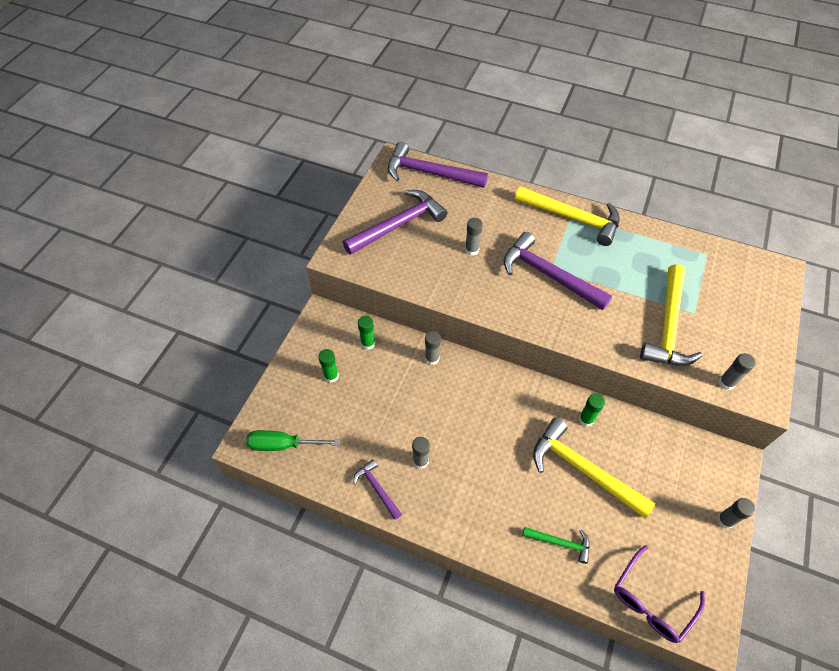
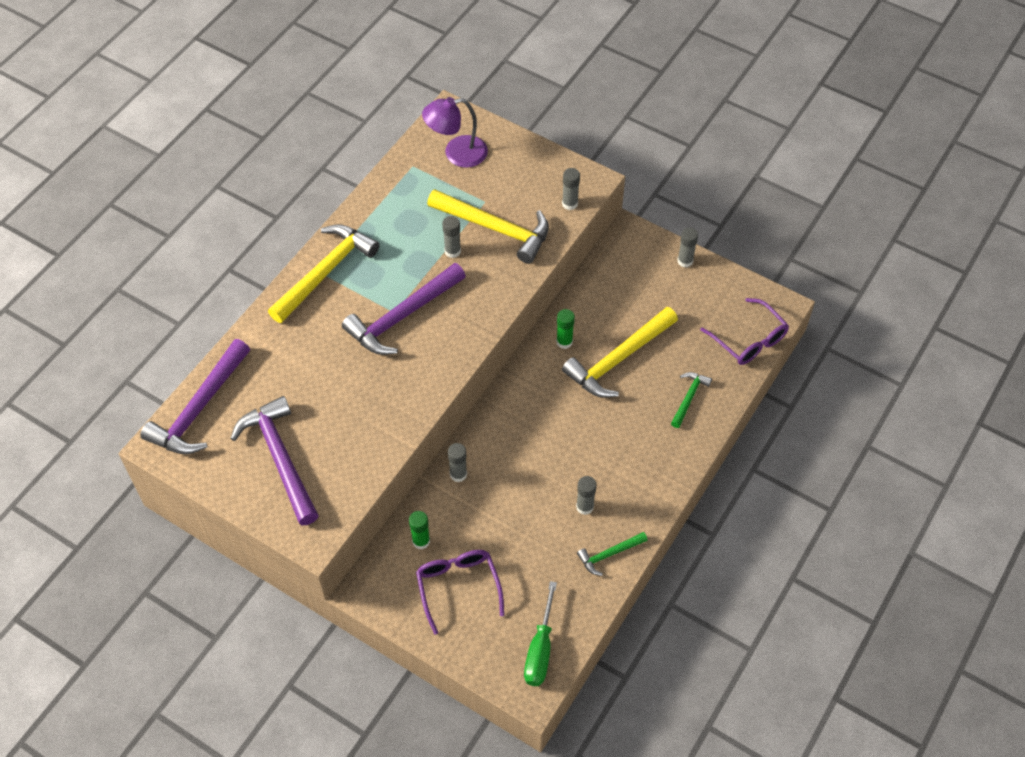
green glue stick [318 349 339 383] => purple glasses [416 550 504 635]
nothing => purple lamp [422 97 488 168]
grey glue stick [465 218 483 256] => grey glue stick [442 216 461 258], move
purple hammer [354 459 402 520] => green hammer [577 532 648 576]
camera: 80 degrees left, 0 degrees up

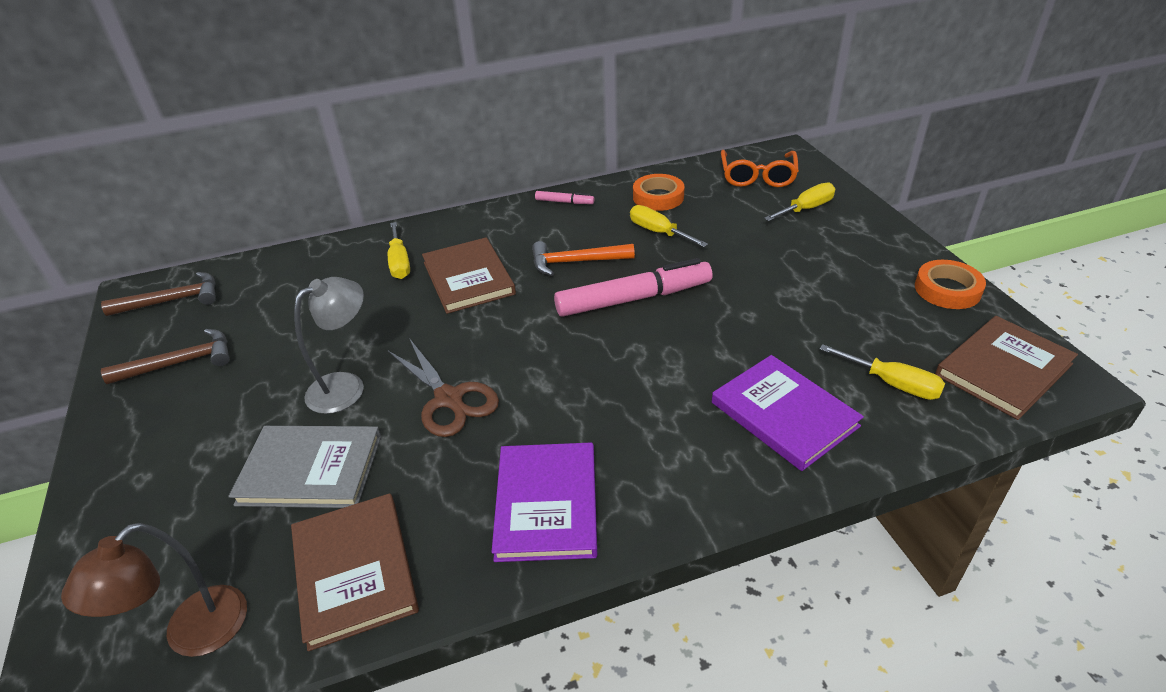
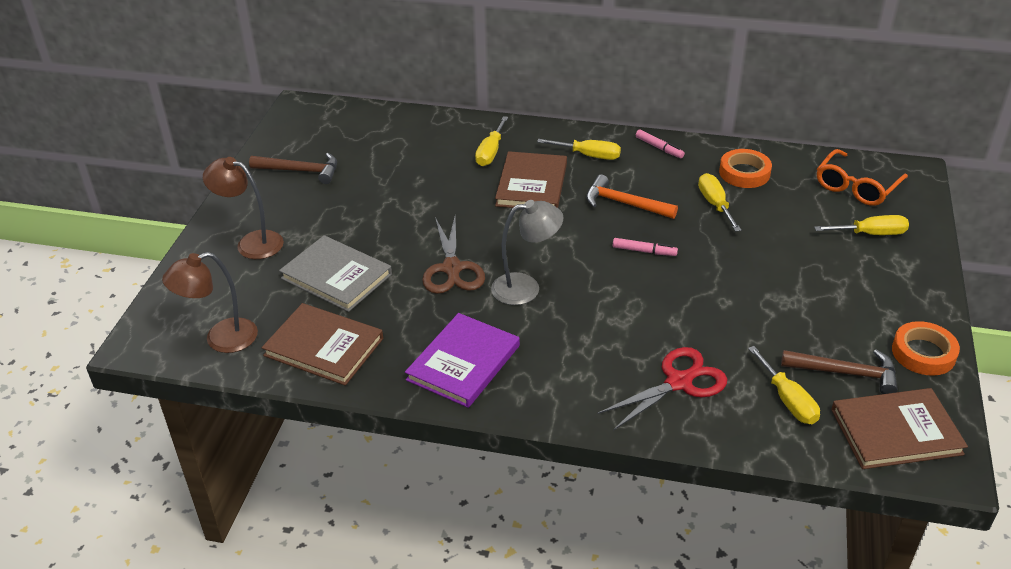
nothing => brown lamp [203 157 284 259]
brown book [291 493 419 651] => brown book [262 303 383 386], 75 degrees counterclockwise
grey lamp [294 277 364 414] => grey lamp [491 200 563 305], move
nothing => yellow screwdriver [537 139 621 160]
purple book [712 355 864 471] => red scissors [597 347 727 431]
pink marker [554 258 713 317] => pink marker [613 238 678 256], x0.45
brown hammer [101 272 216 316] => brown hammer [781 350 898 394], move
camera: 30 degrees right, 0 degrees up

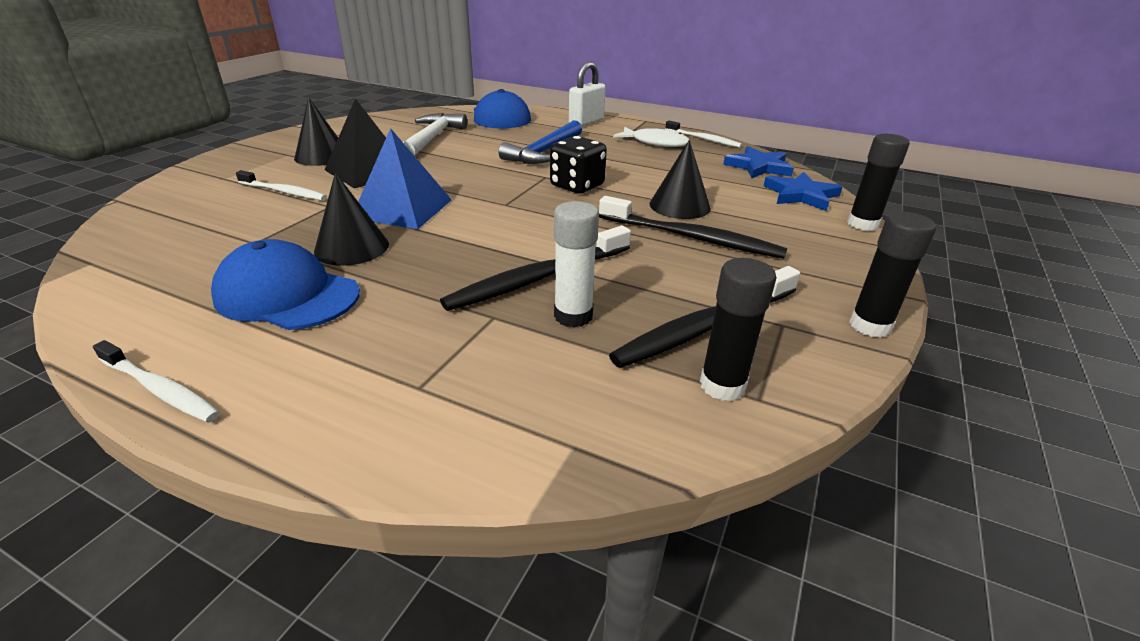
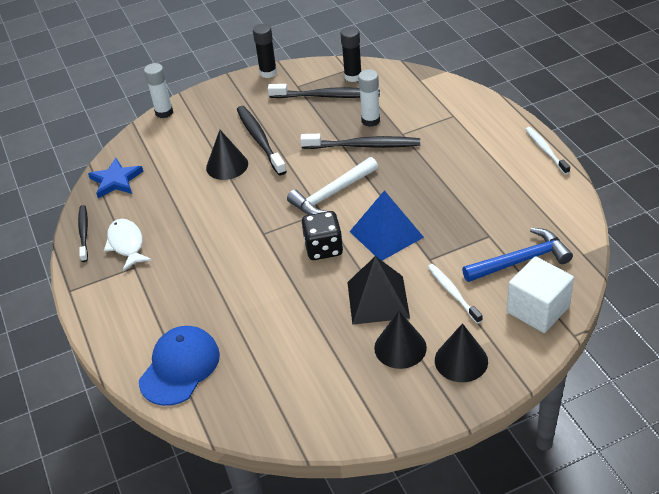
white toothbrush [665 121 742 148] => black toothbrush [78 205 88 262]
black glue stick [847 134 910 231] => white glue stick [144 63 173 118]
white hammer [403 113 467 156] => white hammer [287 157 378 215], move
black dice [550 136 607 194] => black dice [302 211 343 260], move
black cone [314 173 389 266] => black cone [435 323 488 382], move
blue hammer [499 120 582 164] => blue hammer [462 228 573 282], move
nothing => white cube [507 256 574 333]
blue cap [211 239 360 330] => nothing
white padlock [569 61 606 126] => nothing
blue star [764 172 842 211] => nothing
camera: 135 degrees left, 10 degrees up

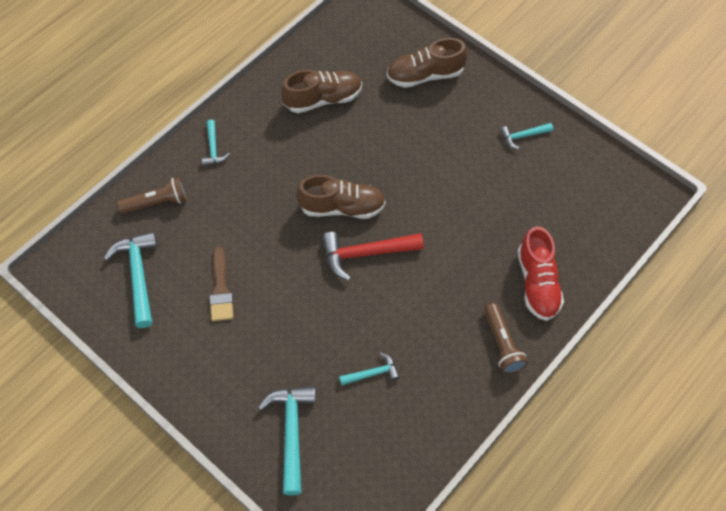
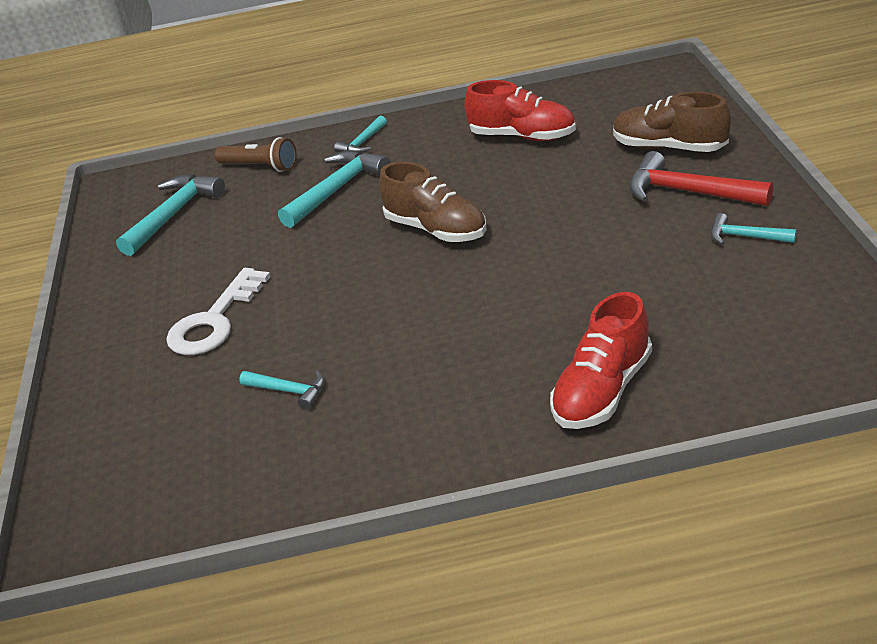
nothing => white key [166 268 271 355]
turquoise hammer [258 386 316 495] => turquoise hammer [278 150 390 228], move
brown shoe [281 70 362 113] => red shoe [464 80 576 141]
red hammer [322 232 424 281] => red hammer [629 151 773 206], move
brown brush [210 247 233 321] => nothing
brown flashlight [484 303 528 374] => nothing
camera: 45 degrees right, 25 degrees down

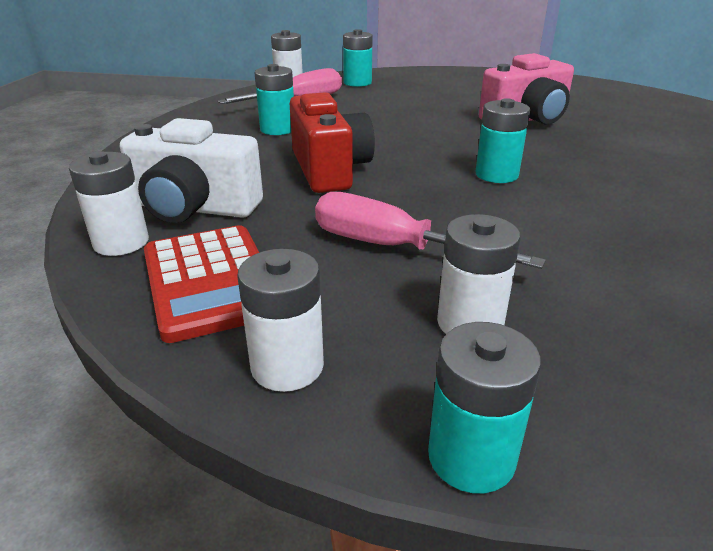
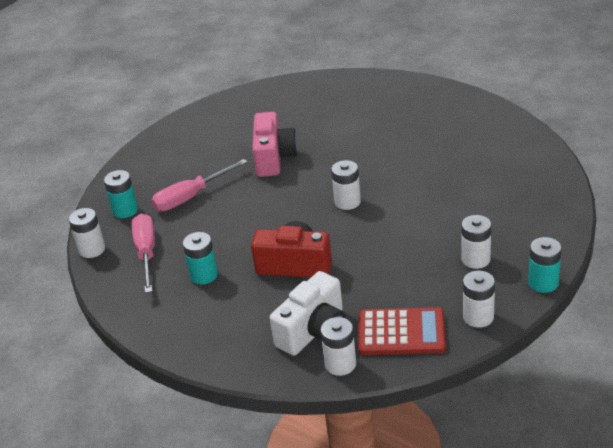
pink screwdriver [315 192 546 269] => pink screwdriver [151 159 247 211], move
turquoise battery [476 98 530 183] => white battery [331 160 361 210]
camera: 60 degrees left, 5 degrees up

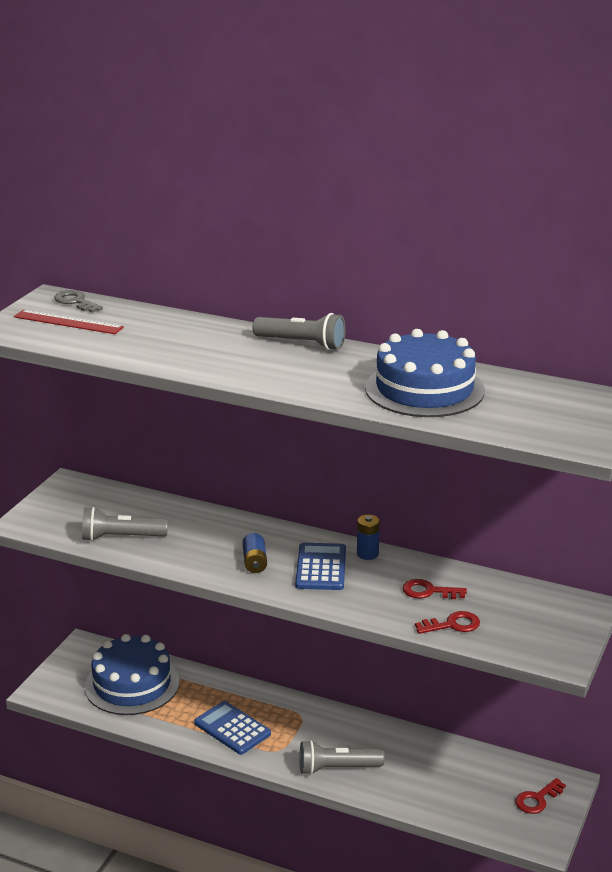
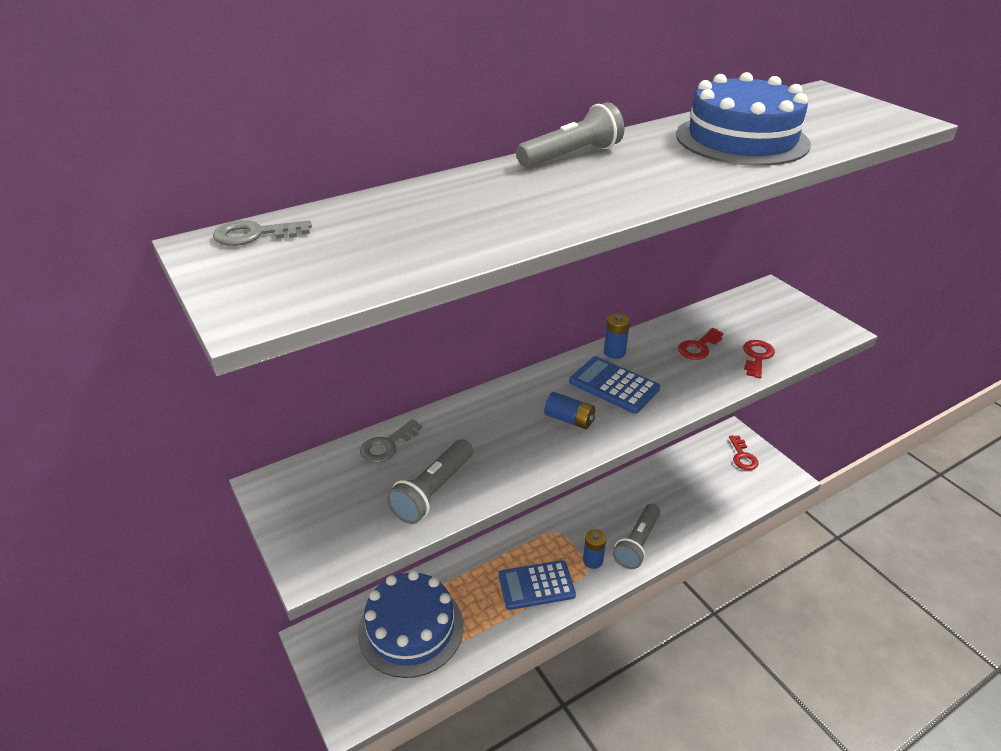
nothing => grey key [360 419 422 463]
nothing => blue battery [583 529 606 569]
red ruler [14 310 124 334] => nothing
camera: 55 degrees left, 10 degrees up

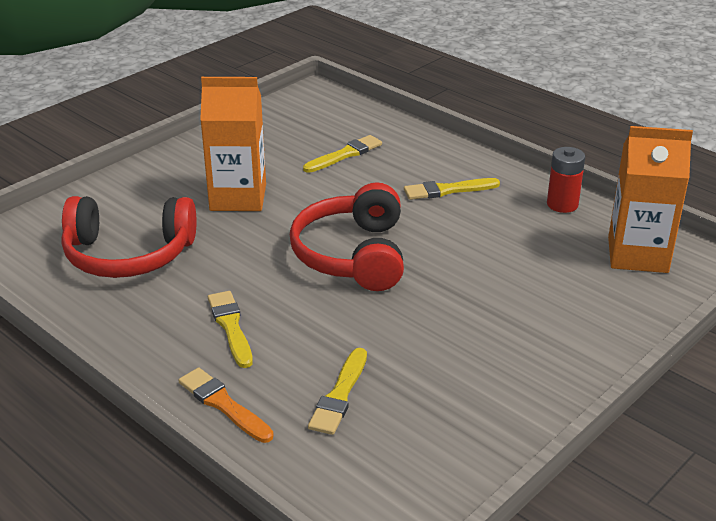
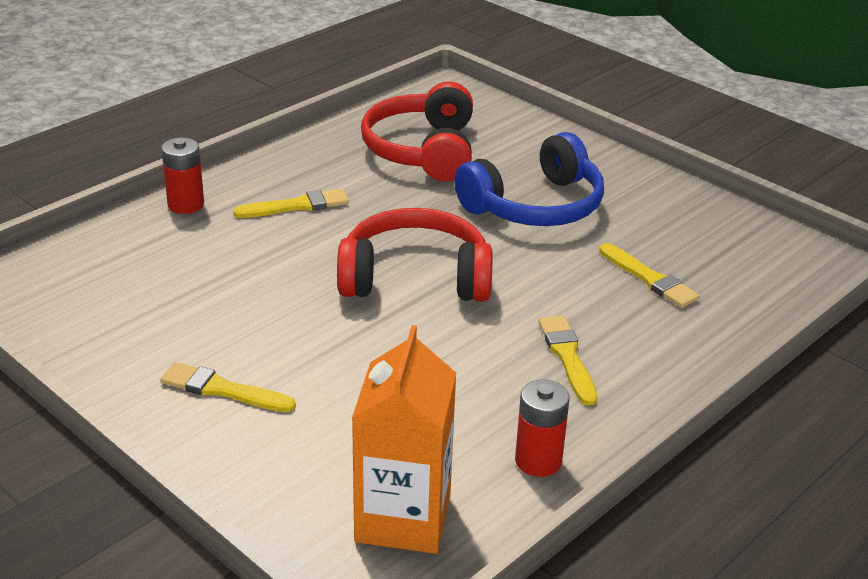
yellow brush [308 348 367 435] => yellow brush [160 362 296 412], move
orange brush [179 368 274 443] => red battery [161 138 204 214]
orange carton [200 77 266 211] => blue headphones [454 132 604 226]
camera: 90 degrees right, 0 degrees up

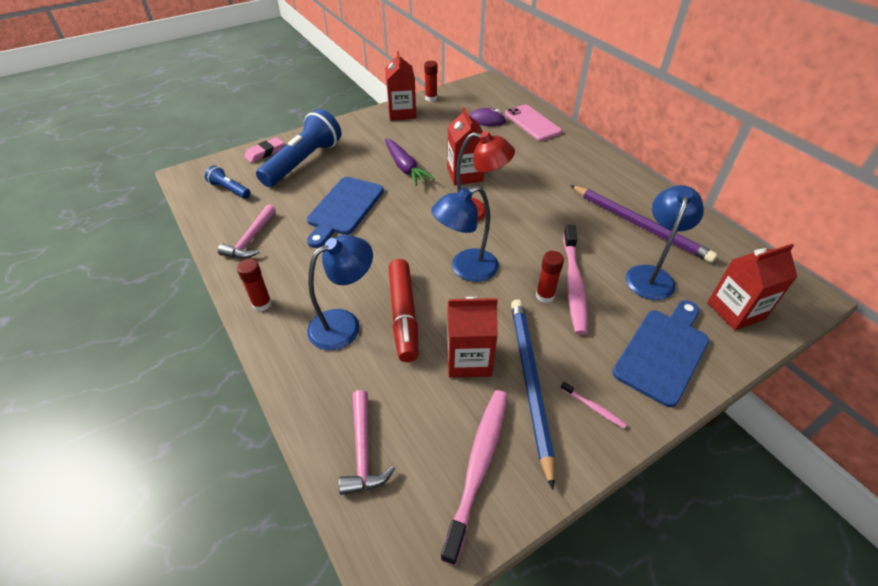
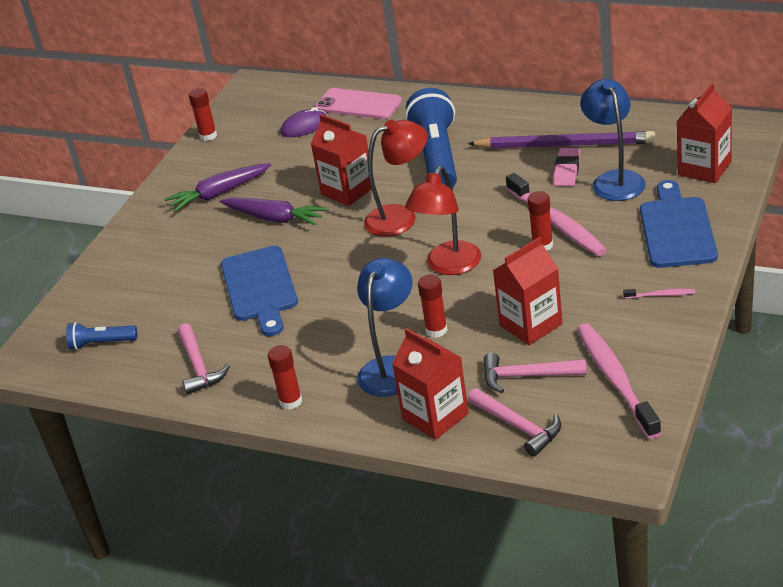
nothing => purple carrot [164 163 271 212]
red carton [385 51 416 120] => red carton [392 328 469 440], move
blue flashlight [256 109 342 187] => blue flashlight [405 88 457 188], move
blue lamp [431 186 499 282] => red lamp [405 166 481 275]
red marker [389 259 418 362] => red glue stick [418 274 447 338]
nothing => pink hammer [484 353 587 393]
pink eraser [244 137 284 163] => pink eraser [553 148 580 186], move
blue pencil [511 299 555 490] => nothing
camera: 30 degrees left, 10 degrees down

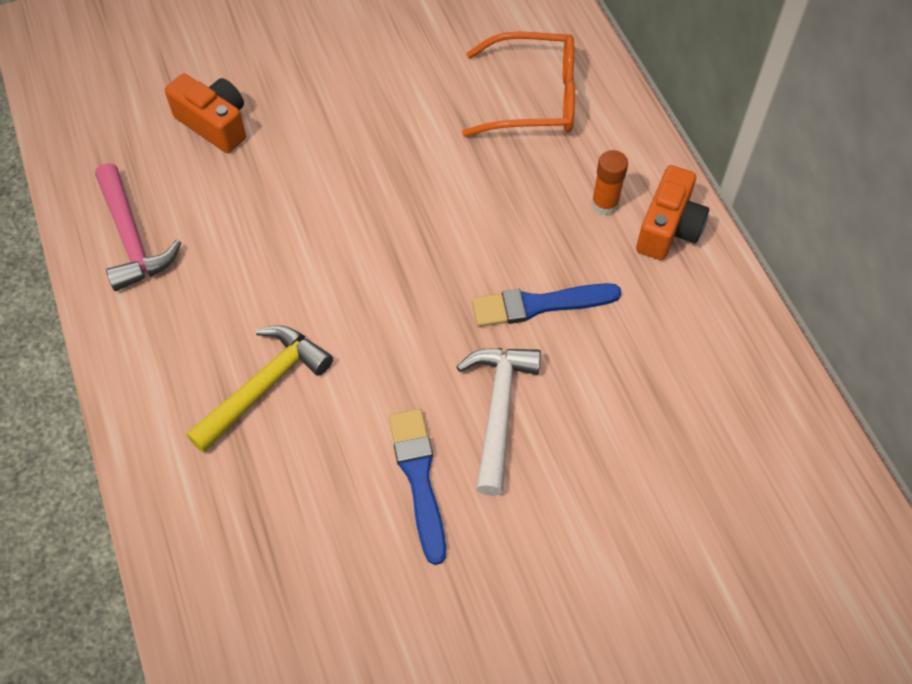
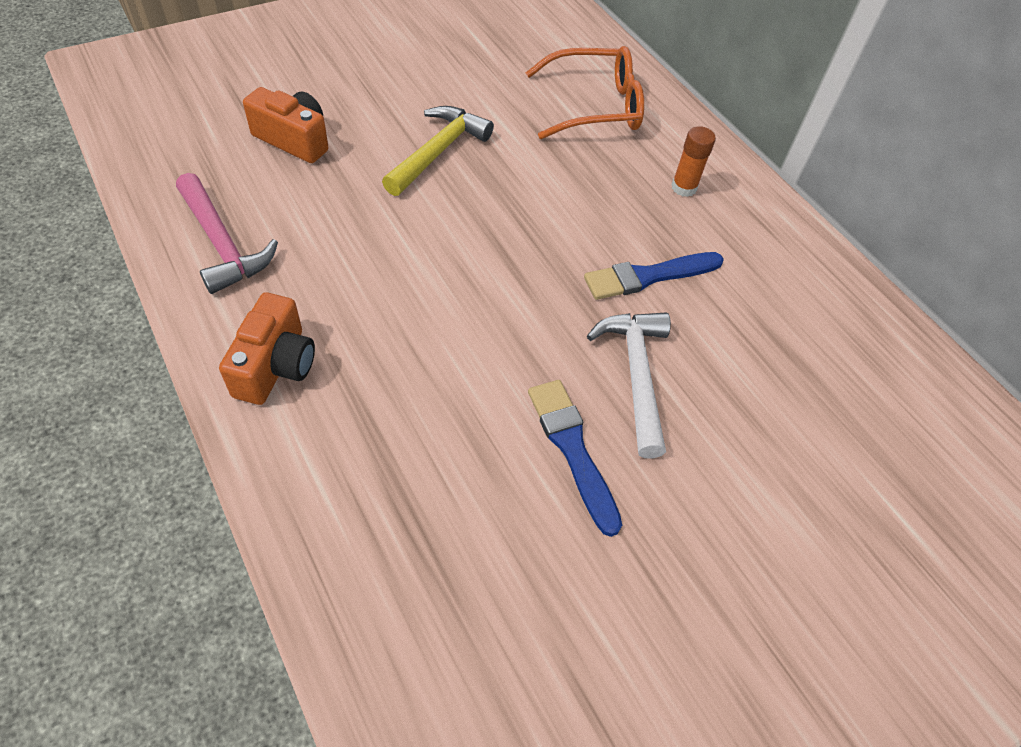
orange camera [636 165 709 260] => orange camera [219 292 315 405], move
yellow hammer [186 326 333 453] => yellow hammer [382 106 494 196], move
camera: 15 degrees left, 5 degrees down

